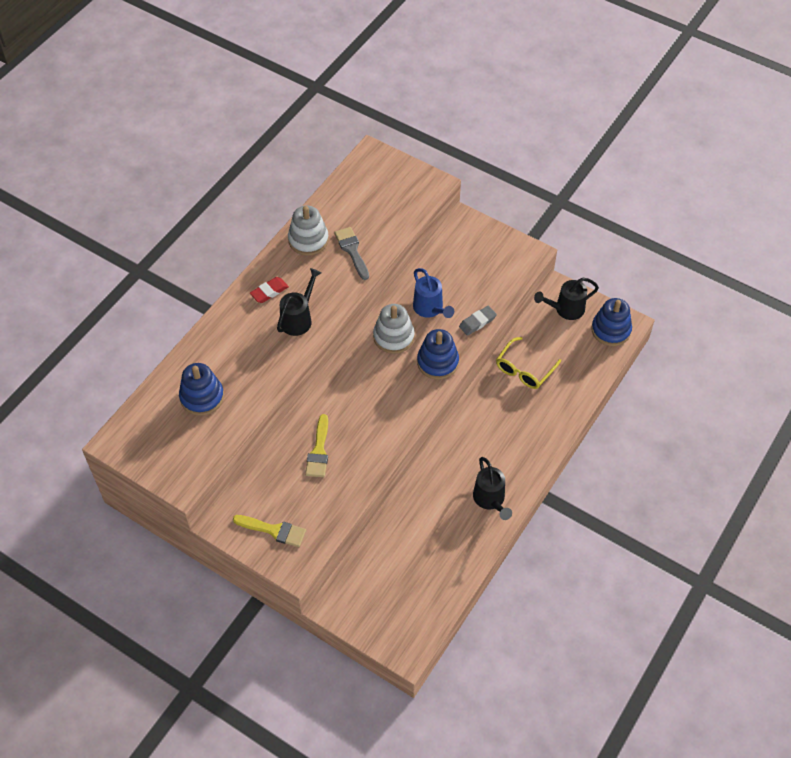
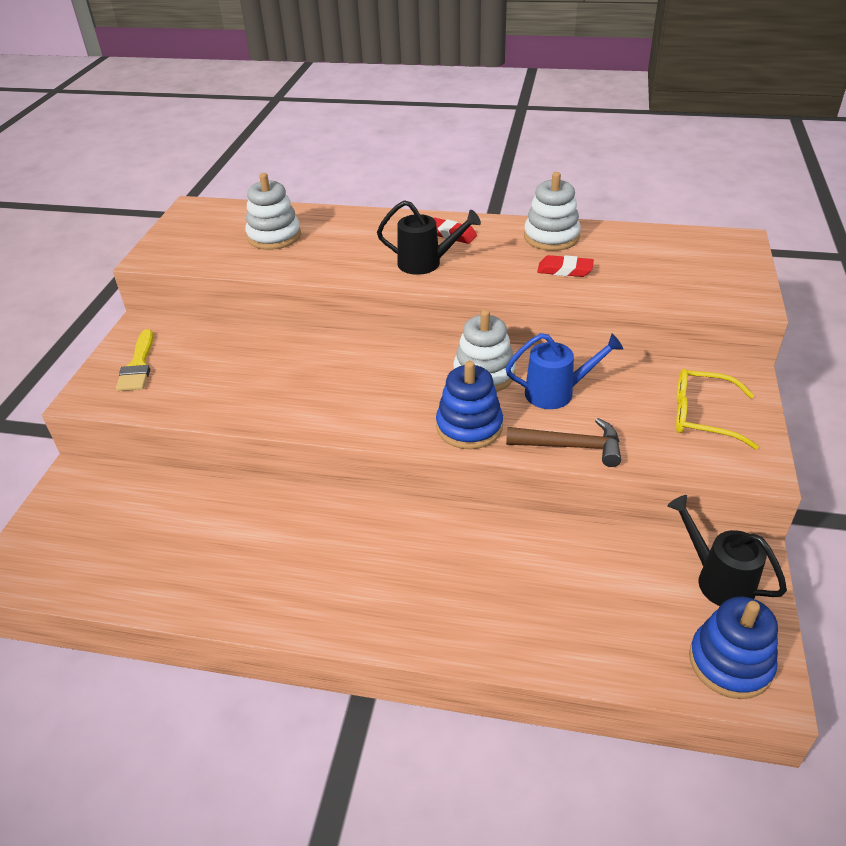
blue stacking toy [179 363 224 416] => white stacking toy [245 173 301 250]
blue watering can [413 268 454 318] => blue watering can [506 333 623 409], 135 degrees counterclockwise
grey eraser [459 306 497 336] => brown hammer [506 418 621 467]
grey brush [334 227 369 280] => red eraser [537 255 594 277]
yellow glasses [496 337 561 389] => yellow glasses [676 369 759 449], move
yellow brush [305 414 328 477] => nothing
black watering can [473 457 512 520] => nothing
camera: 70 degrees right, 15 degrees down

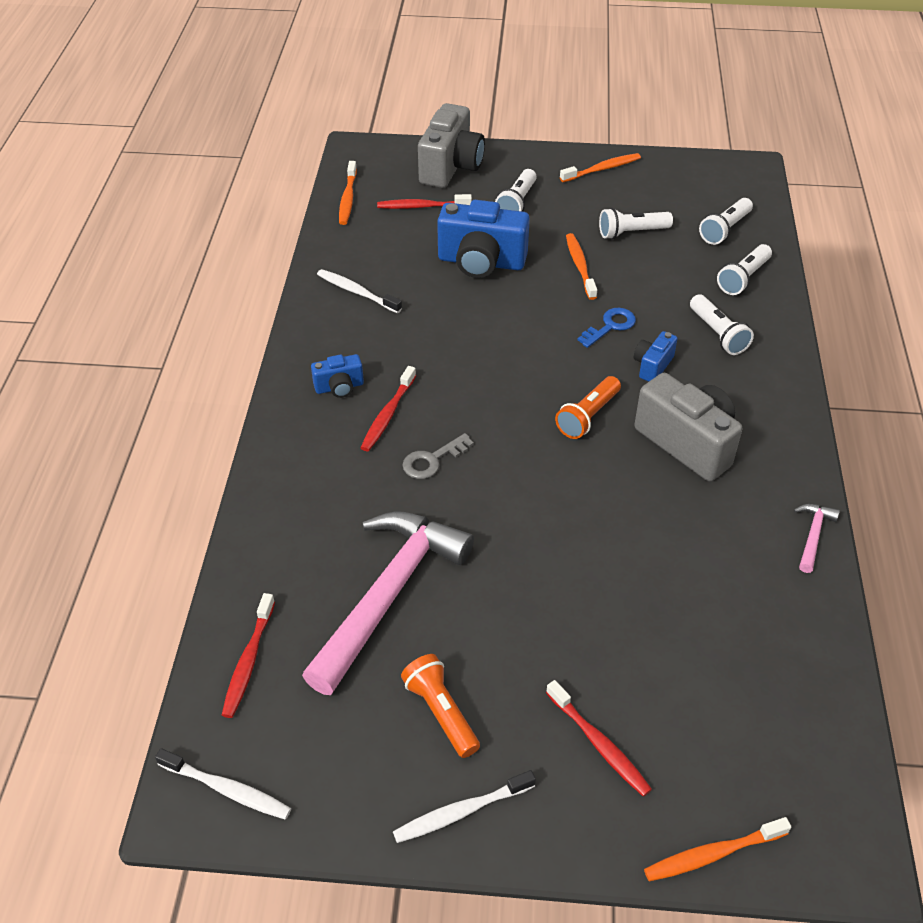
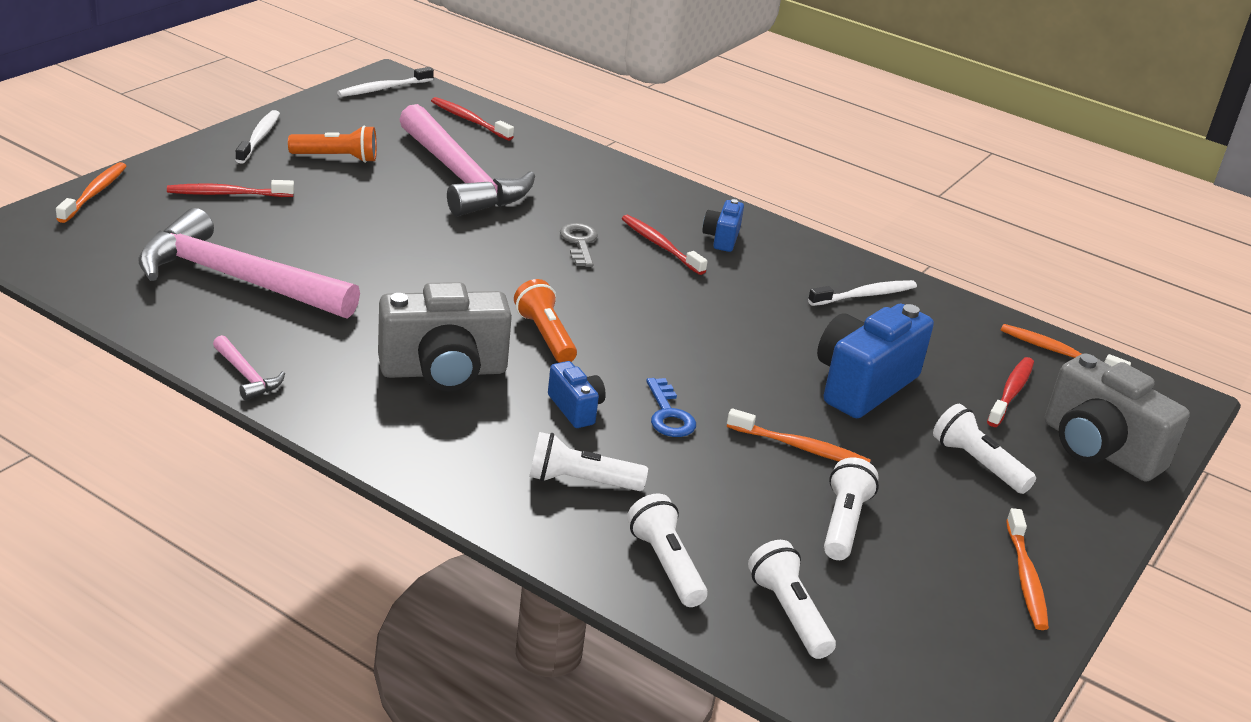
nothing => pink hammer [138 208 360 319]
camera: 115 degrees right, 15 degrees down

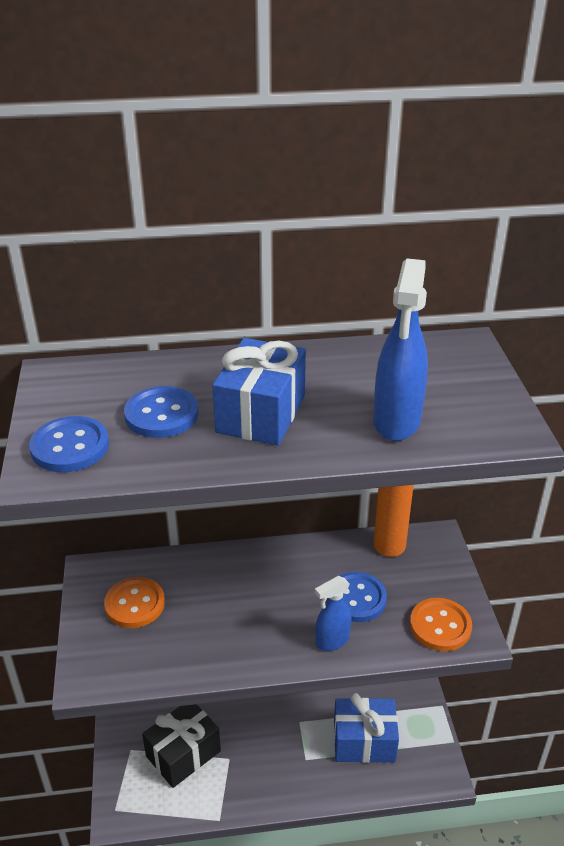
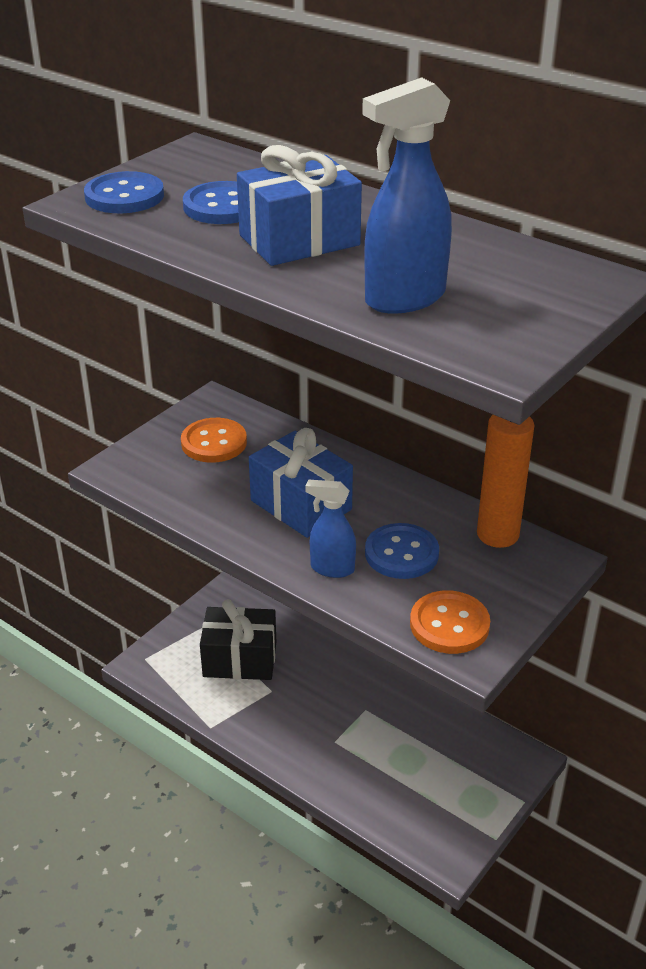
blue gift [334 693 399 763] => blue gift [249 428 353 538], move
camera: 45 degrees right, 0 degrees up

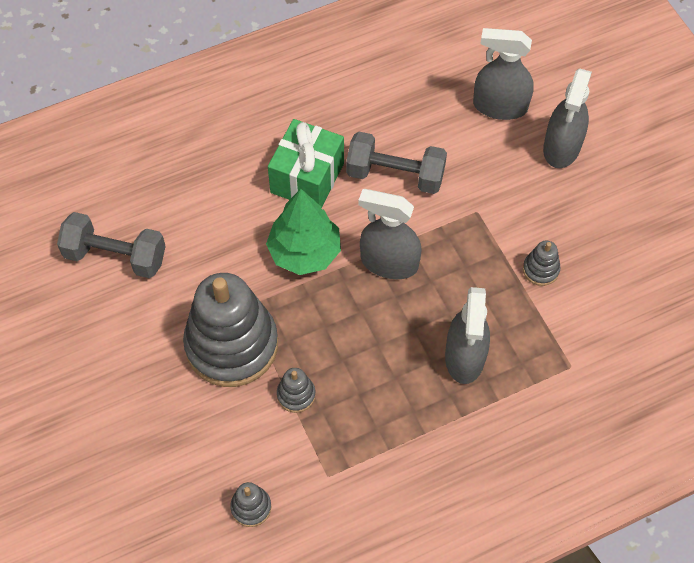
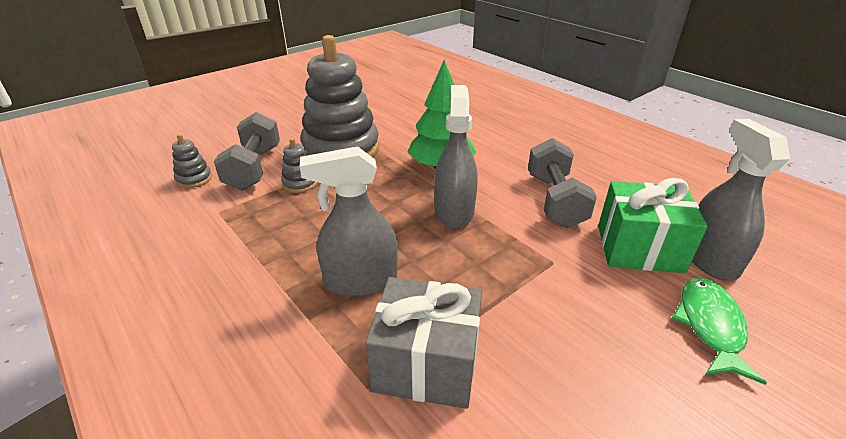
grey dumbbell [57 212 166 278] => grey dumbbell [214 112 280 191], move
nothing => grey gift [365 277 482 409]
green gift [268 119 344 208] => green gift [598 178 708 273], move
grey spray bottle [543 68 592 168] => green fish [672 277 767 385]
grey stacking toy [523 241 561 286] => nothing
camera: 75 degrees right, 25 degrees down

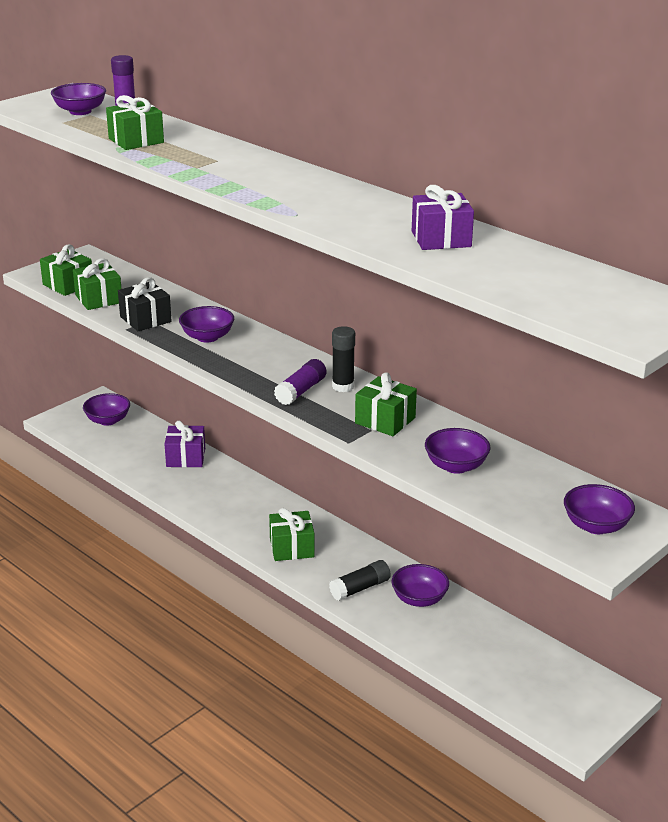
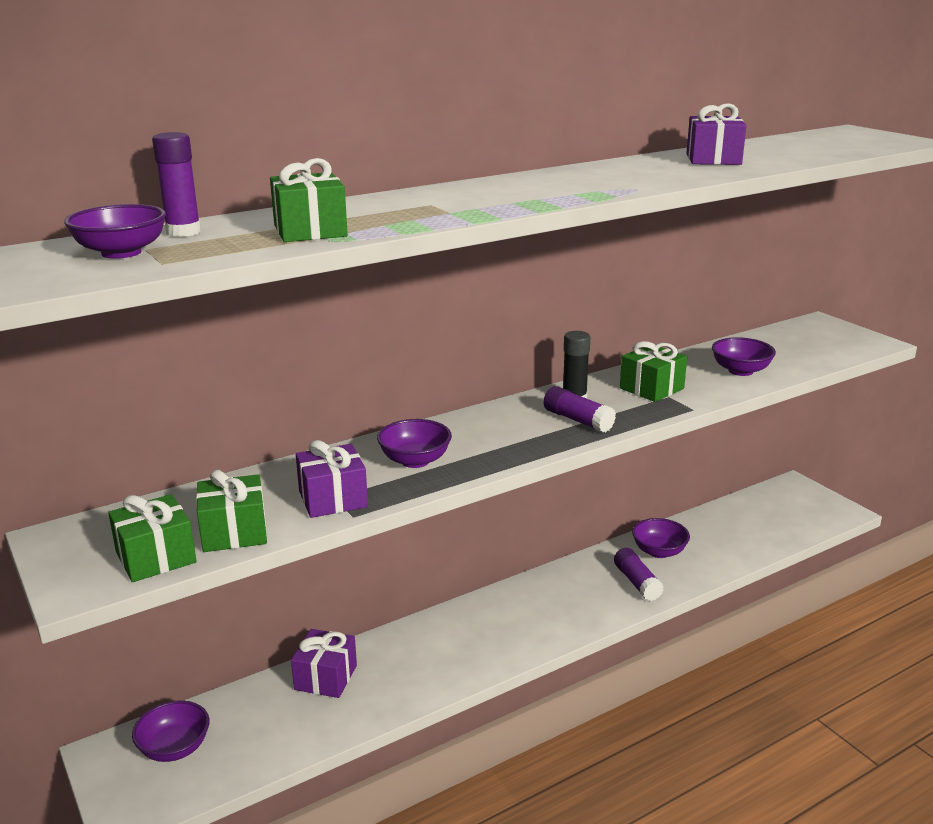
black gift [118 277 172 331] => purple gift [296 440 368 518]
black glue stick [329 560 391 601] => purple glue stick [614 548 664 601]
green gift [269 508 315 561] => nothing
purple bowl [564 484 635 534] => nothing
camera: 75 degrees left, 5 degrees down

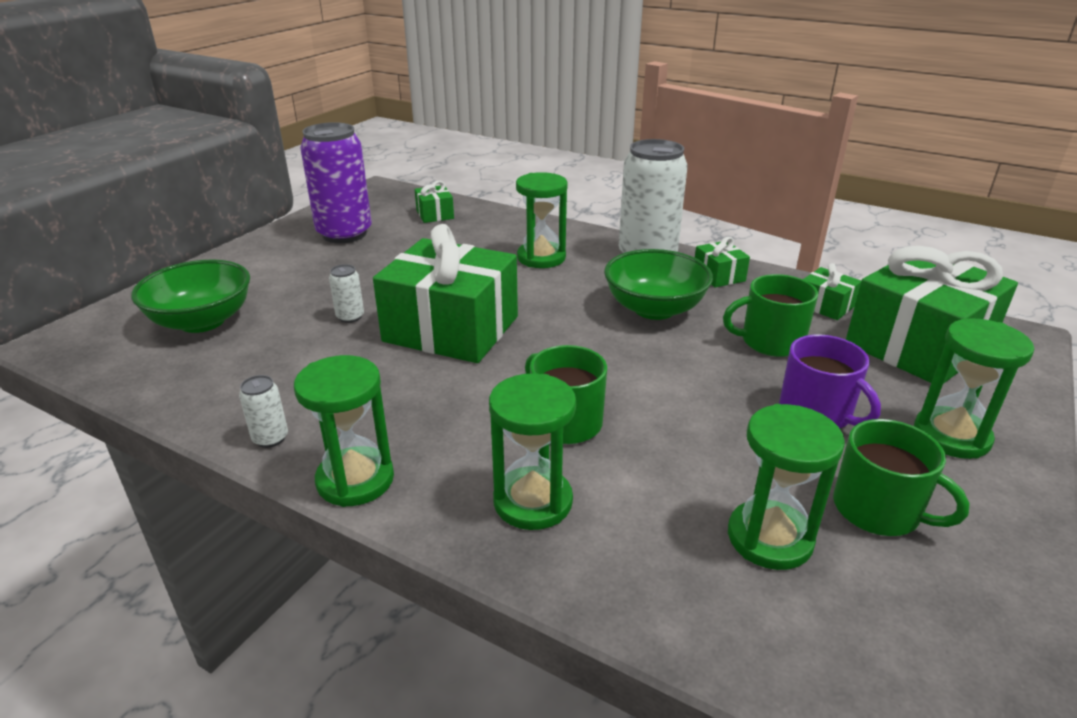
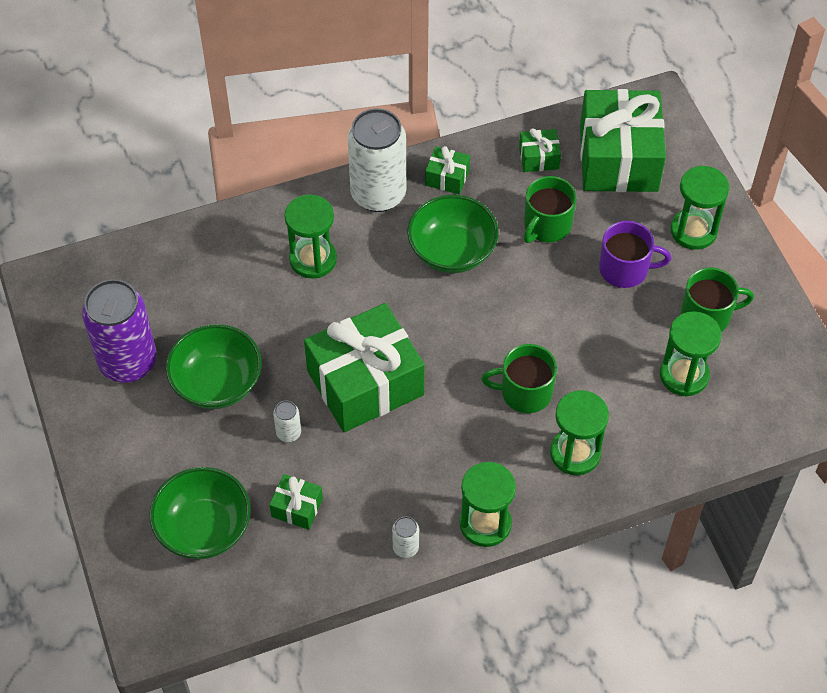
nothing => green bowl [166 324 262 409]
green gift [415 181 454 223] => green gift [269 474 323 530], move
camera: 50 degrees left, 25 degrees up

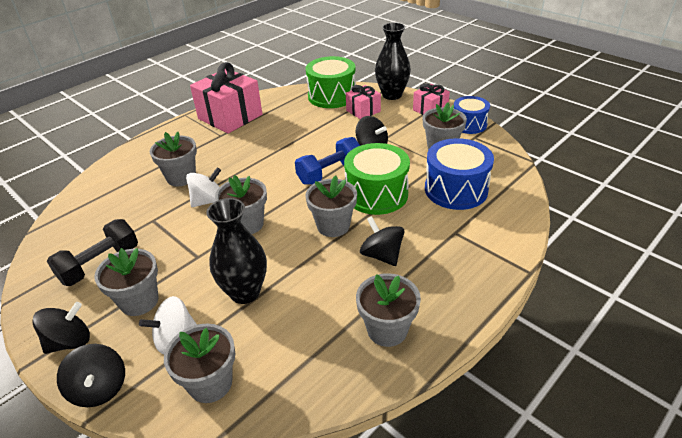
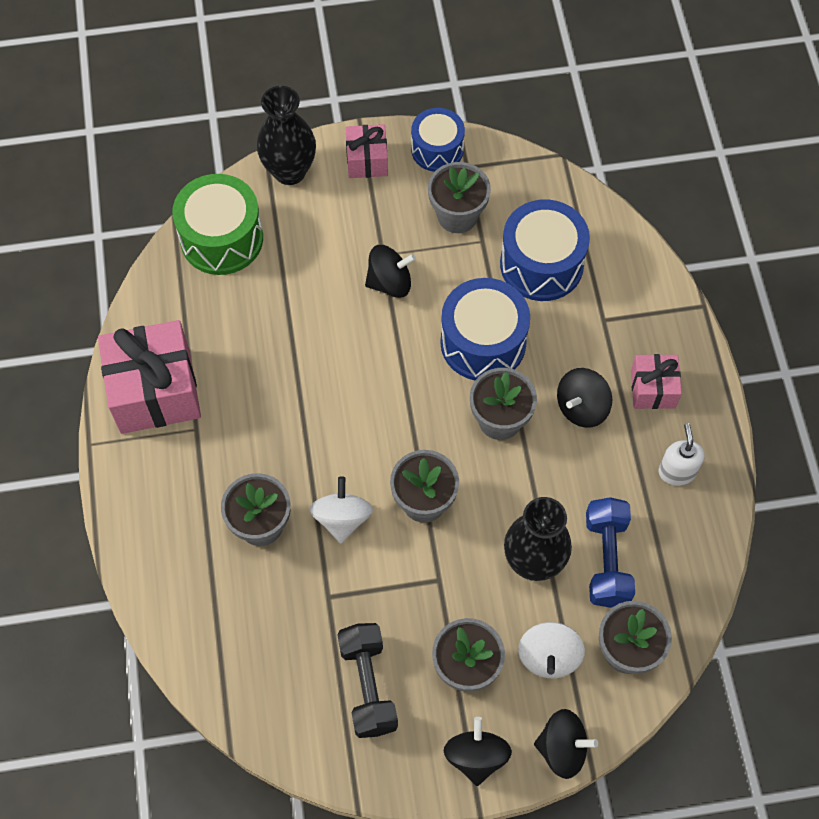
green drum [344 143 410 215] => blue drum [440 278 530 380]
black spinning top [360 216 405 266] => black spinning top [557 368 612 428], 45 degrees counterclockwise
blue dumbbell [295 137 360 185] => blue dumbbell [586 497 635 608], move
pink gift [346 85 381 119] => pink gift [631 354 682 409], move
grey flower pot [356 273 421 347] => white soap dispenser [659 423 705 485]
camera: 55 degrees left, 25 degrees up

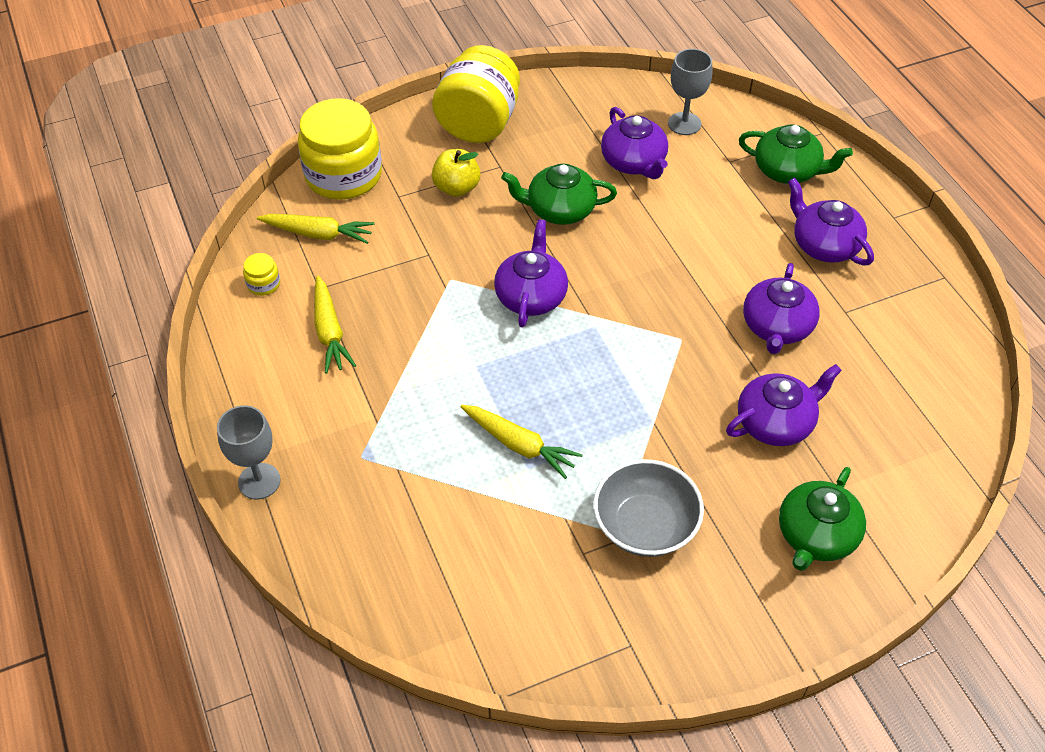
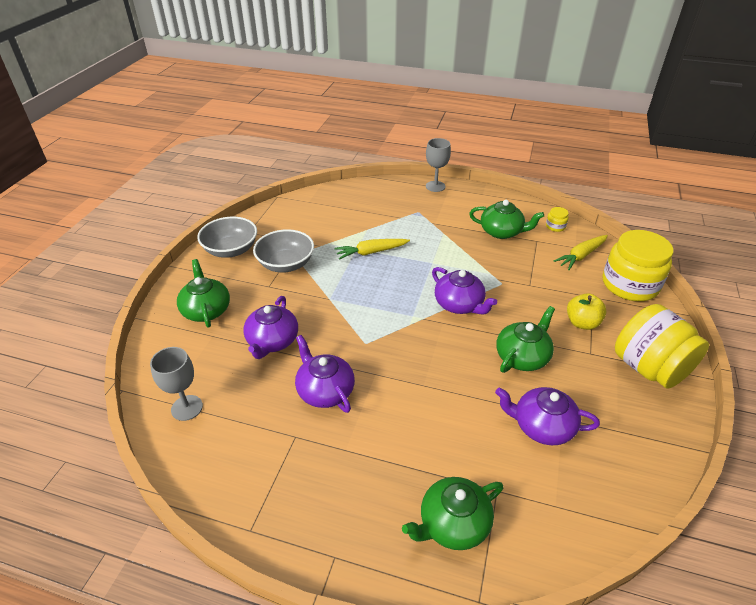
grey goblet [668 49 713 135] => grey goblet [150 347 203 421], move
nothing => grey bowl [197 217 257 258]
yellow carrot [314 276 356 374] => green teapot [469 200 544 239]
purple teapot [788 178 874 266] => nothing
camera: 130 degrees right, 10 degrees down

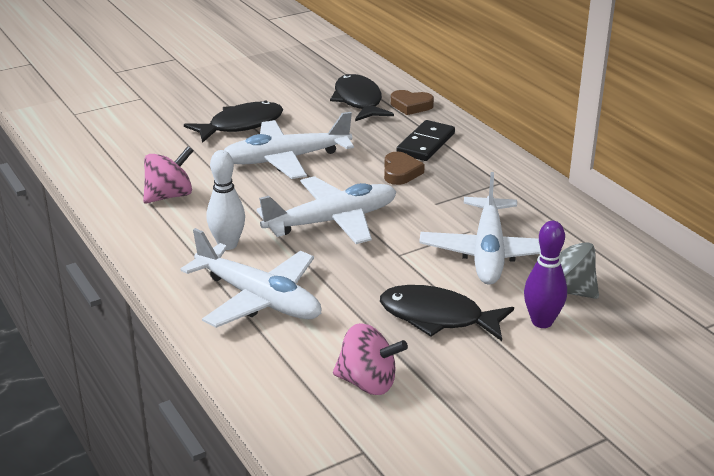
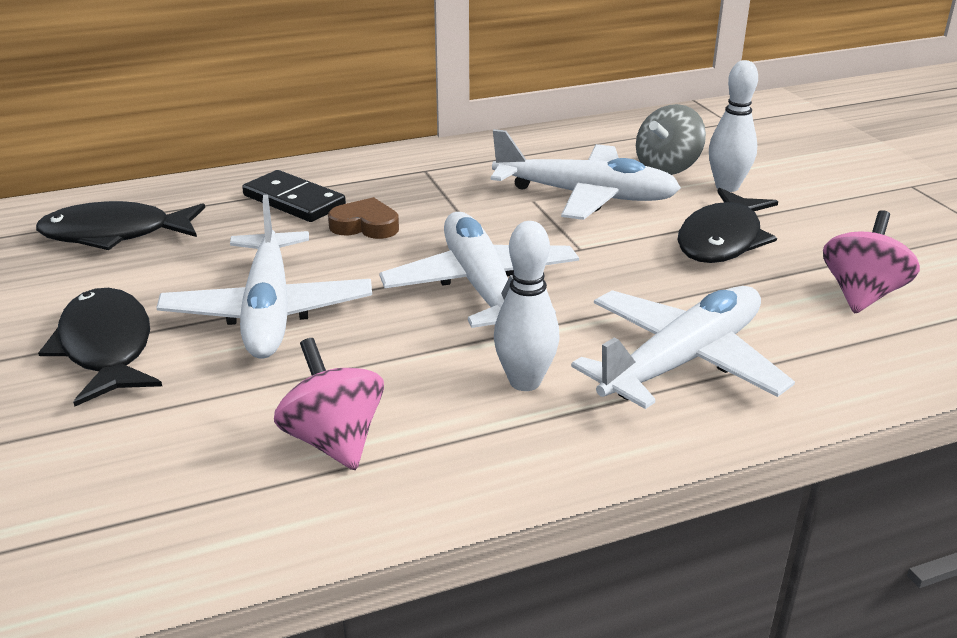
purple bowling pin [524 221 567 328] => white bowling pin [709 60 758 192]
brown heart [391 90 434 115] => nothing
camera: 80 degrees left, 0 degrees up

